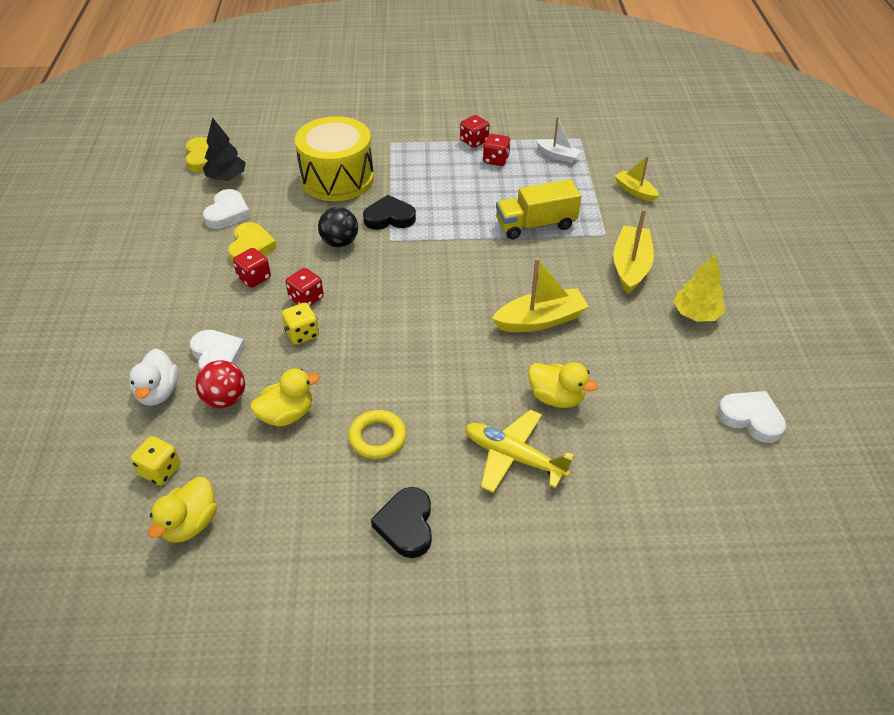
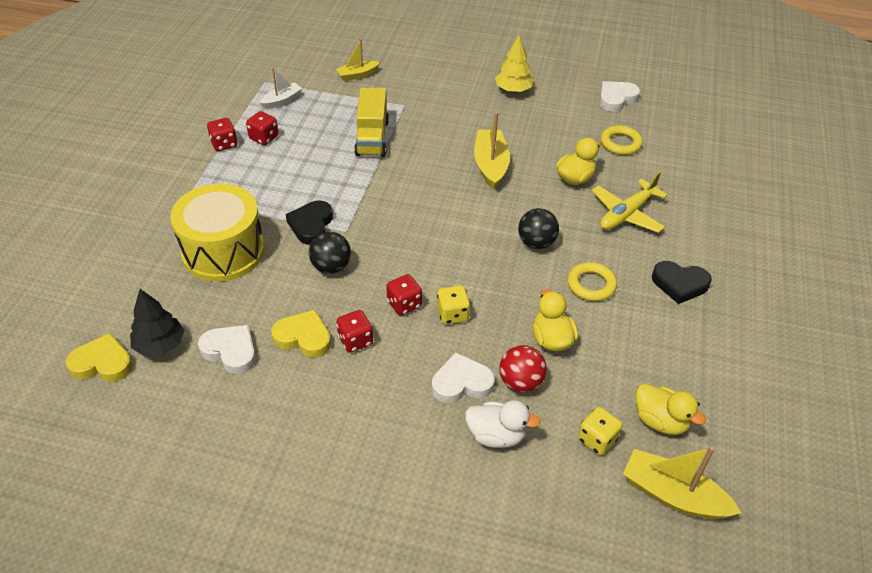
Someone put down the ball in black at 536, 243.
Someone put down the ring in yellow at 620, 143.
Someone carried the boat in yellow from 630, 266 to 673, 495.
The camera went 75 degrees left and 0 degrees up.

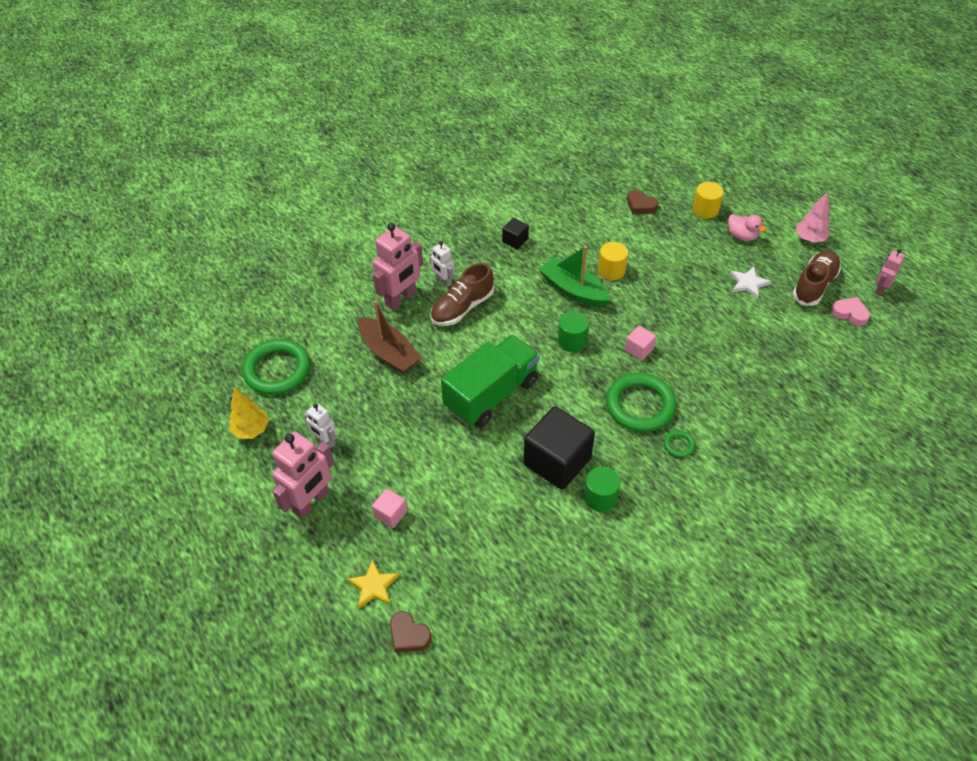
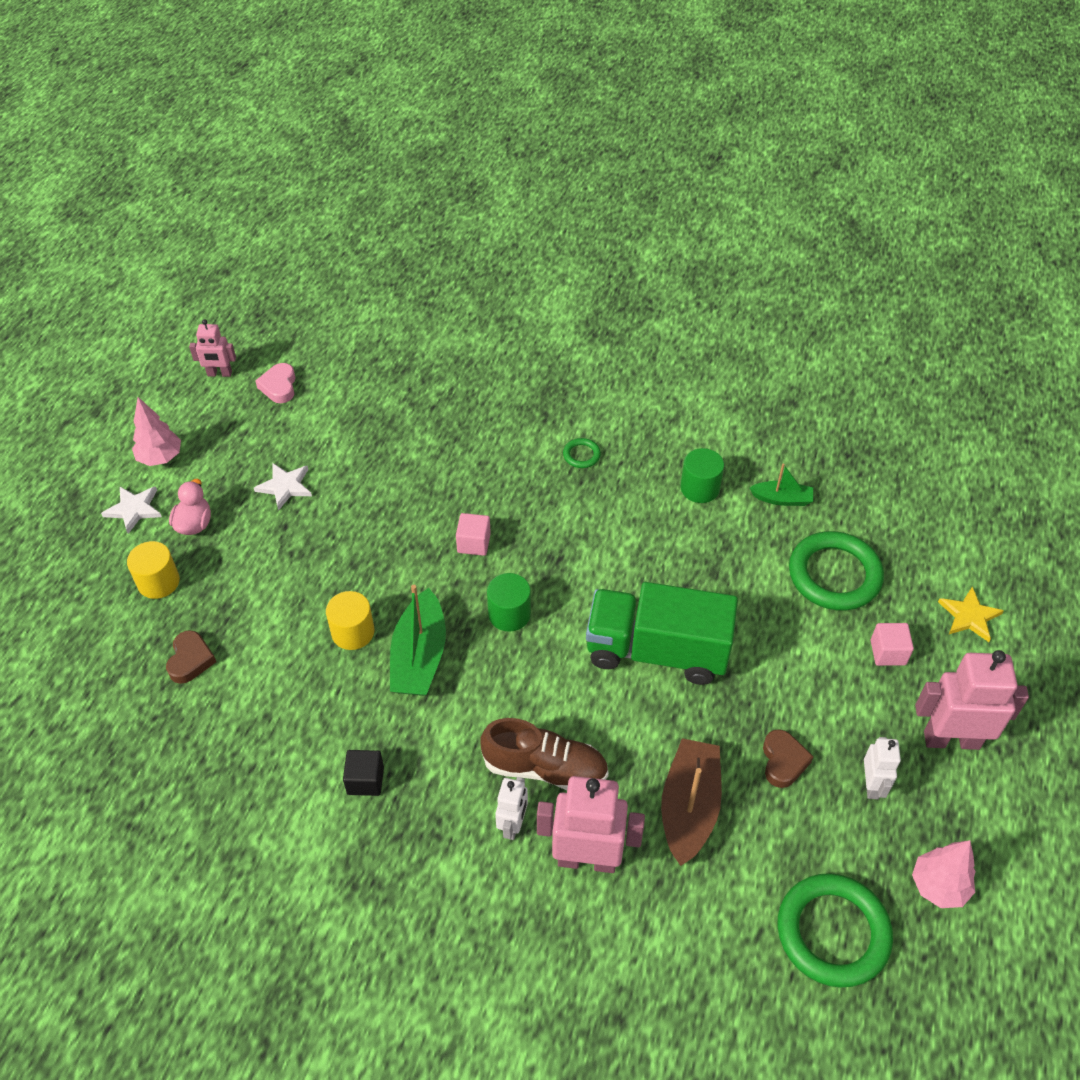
Someone put down the star in white at 134, 509.
Someone put down the boat in green at 782, 499.
Someone carried the heart in brown from 408, 635 to 783, 761.
Someone carried the ring in green from 640, 405 to 834, 575.
Someone repainted the tree in yellow at 251, 430, which became the tree in pink at 938, 886.
Someone took away the cube in black at 557, 461.
Someone took away the shoe in brown at 814, 285.
The camera went 125 degrees left and 0 degrees up.

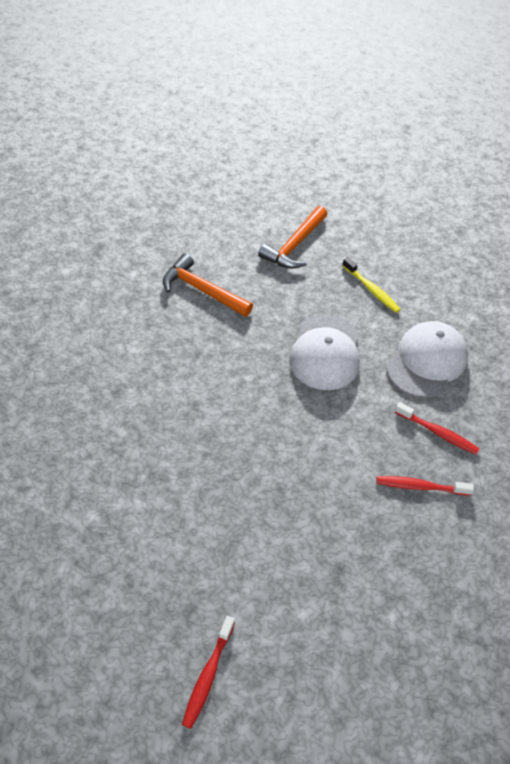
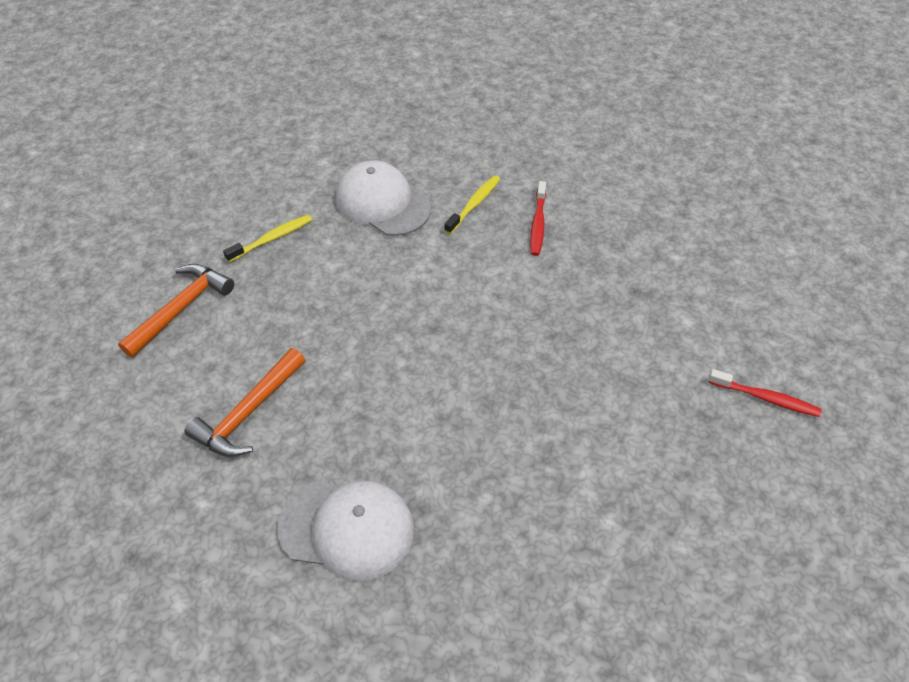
Someone rotated the hammer in orange at 294, 245 by 90 degrees counterclockwise.
Someone carried the cap in white from 325, 352 to 347, 528.
Someone repainted the toothbrush in red at 438, 433, which became the toothbrush in yellow at 474, 204.
The camera went 85 degrees left and 0 degrees up.

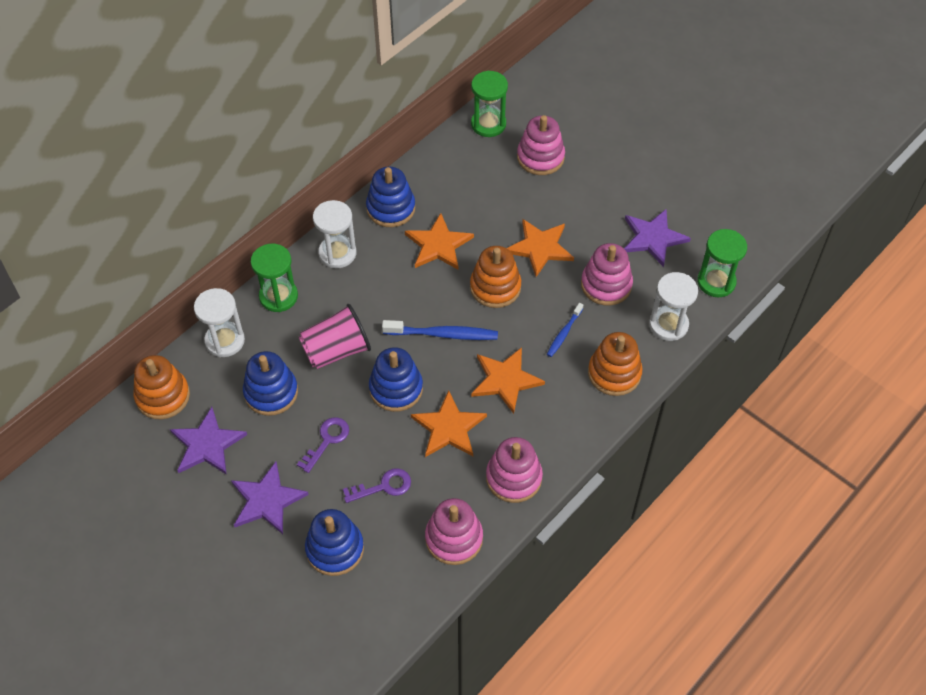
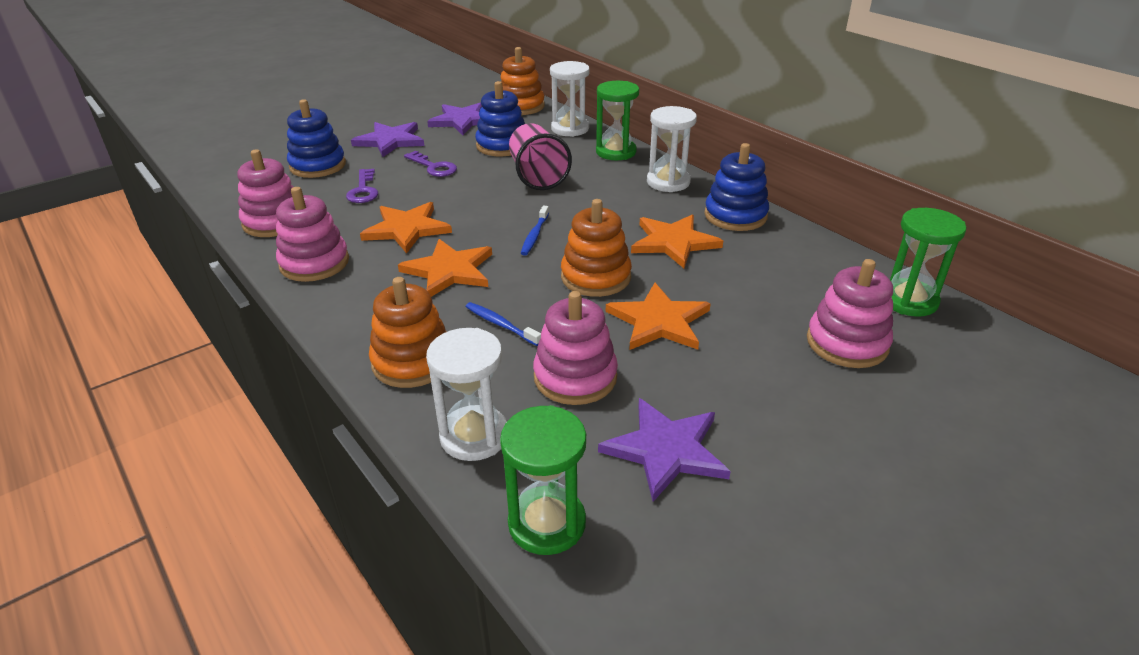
Someone scaled the toothbrush in blue at 443, 334 by 0.59.
Someone took away the stacking toy in blue at 396, 388.
The camera went 100 degrees right and 20 degrees down.

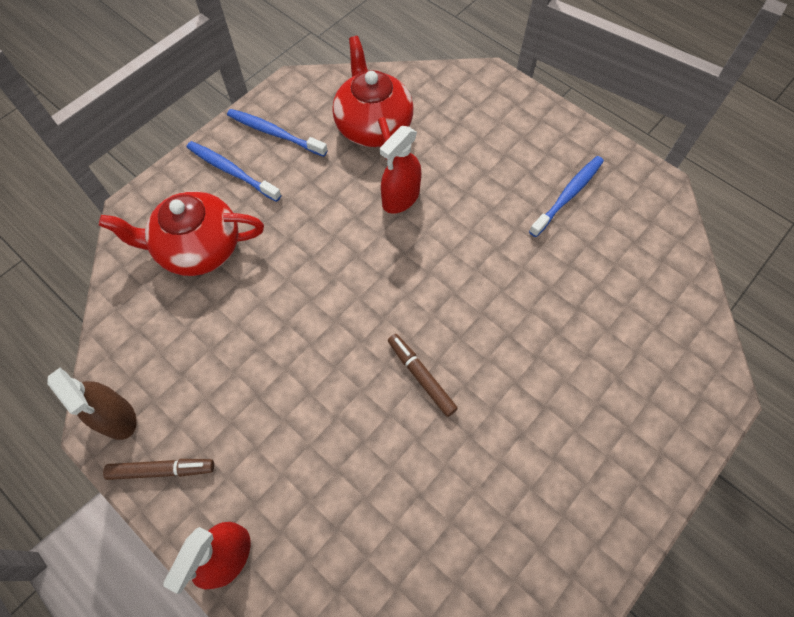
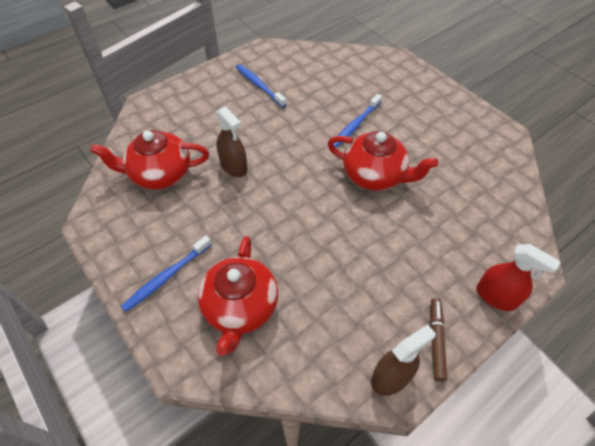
Someone repainted the spray bottle in red at 400, 198, which became the spray bottle in brown at 234, 167.
Someone swapped the marker in brown at 421, 376 for the teapot in red at 375, 175.
Someone carried the toothbrush in blue from 274, 133 to 355, 125.
The camera went 80 degrees left and 10 degrees down.

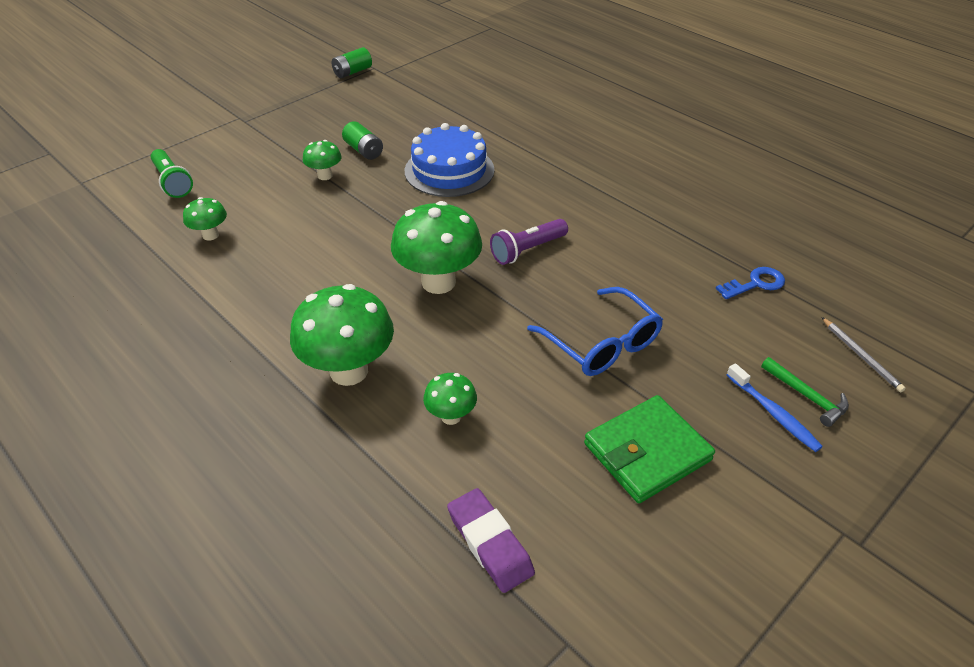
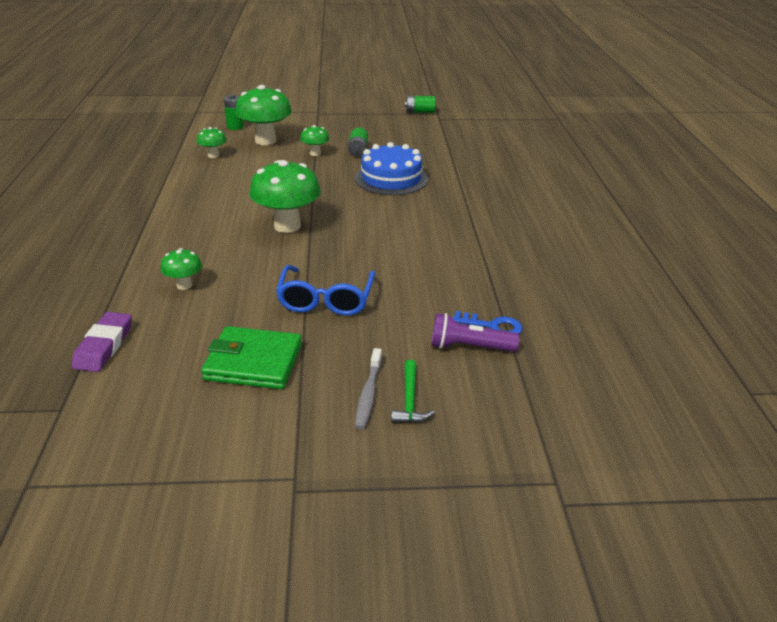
Someone swapped the flashlight in green at 172, 182 for the battery in green at 235, 127.
Someone carried the mushroom in green from 349, 371 to 265, 141.
Someone repainted the toothbrush in blue at 773, 413, which became the toothbrush in grey at 368, 394.
Someone carried the flashlight in purple from 527, 250 to 469, 347.
Someone took away the pencil in grey at 861, 356.
The camera went 40 degrees right and 10 degrees down.

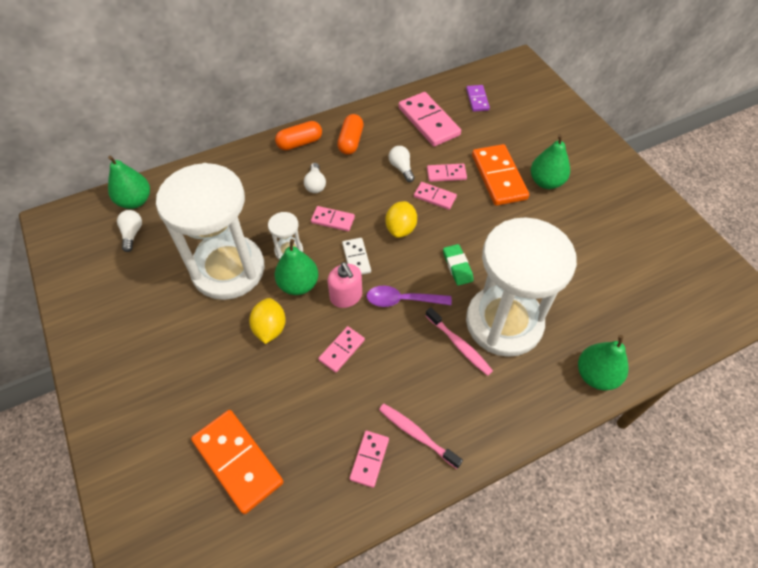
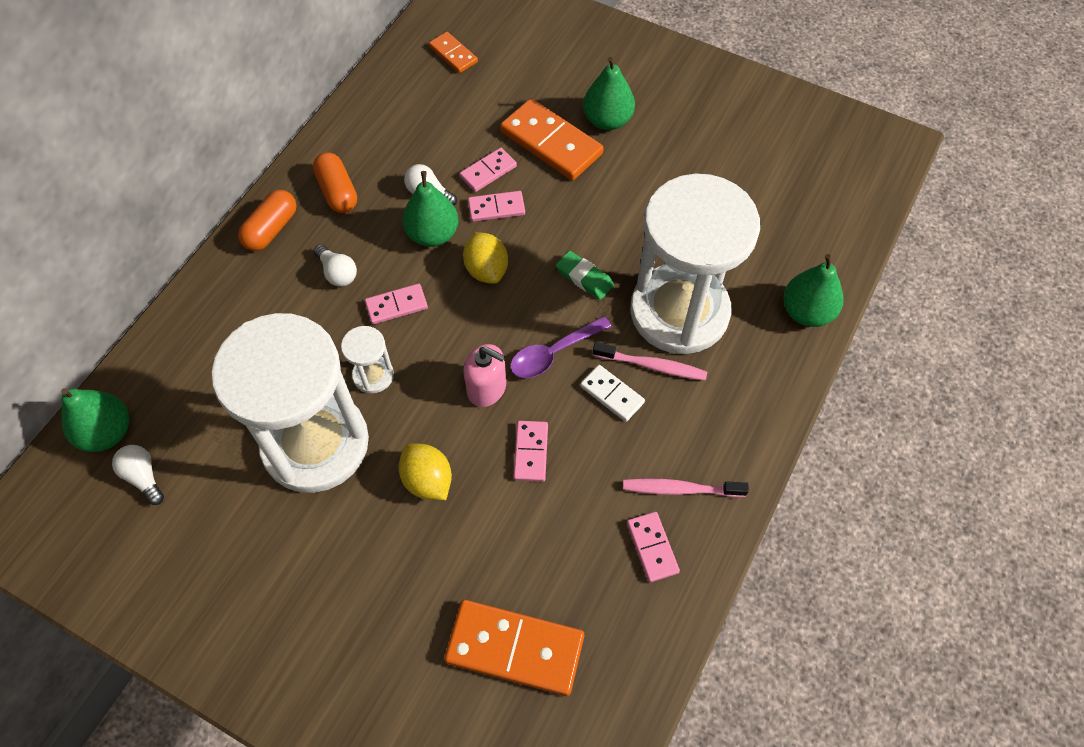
Someone carried the pear in green from 298, 284 to 433, 234.
Someone repainted the domino in purple at 477, 99, which became the domino in orange at 453, 54.
Someone carried the domino in white from 356, 258 to 612, 394.
Someone took away the domino in pink at 429, 121.
The camera went 35 degrees left and 5 degrees up.

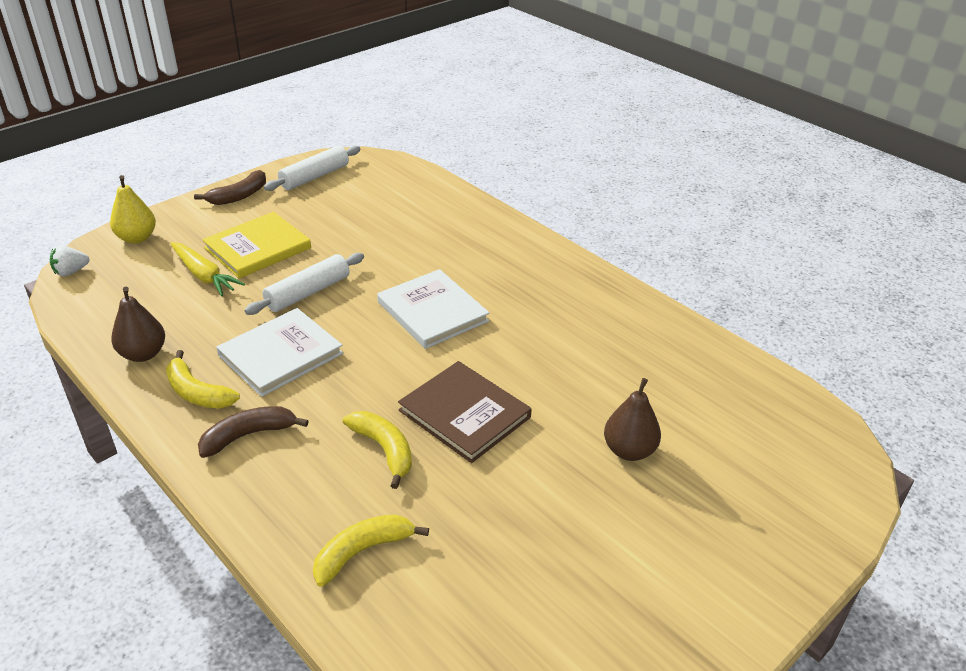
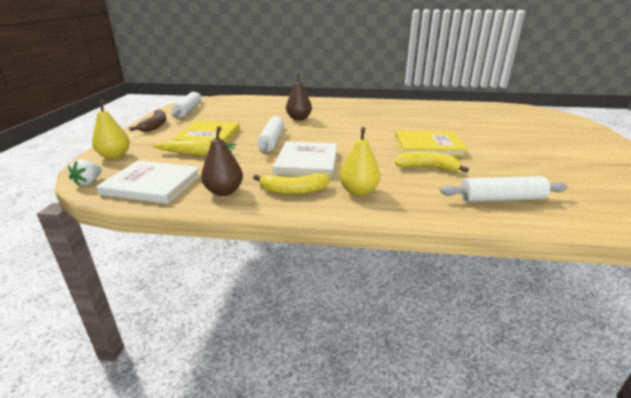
Someone carried the book in white from 432, 311 to 152, 184.
Someone carried the pear in brown from 629, 450 to 299, 118.
Someone swapped the banana in brown at 248, 435 for the pear in yellow at 358, 191.
Someone repainted the book in brown at 464, 414, which became the book in yellow at 428, 146.
Someone swapped the banana in yellow at 362, 552 for the rolling pin in white at 501, 199.
The camera went 40 degrees left and 10 degrees down.

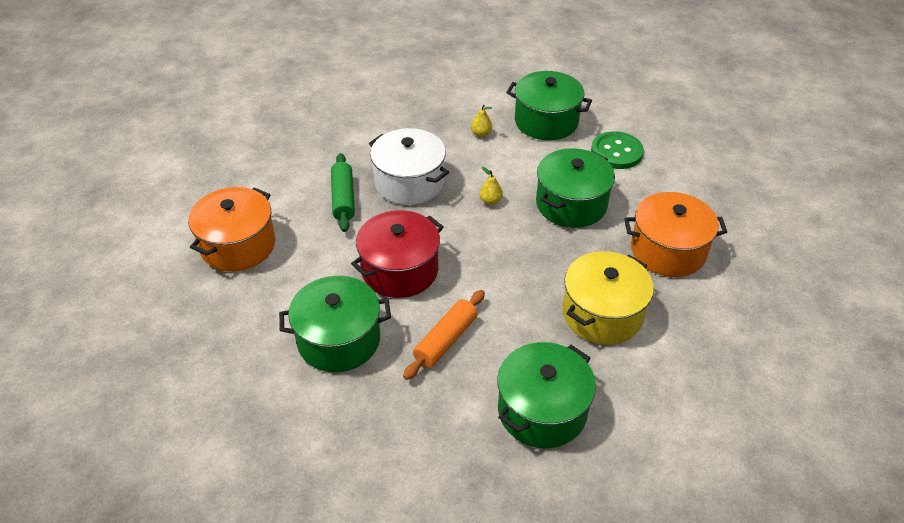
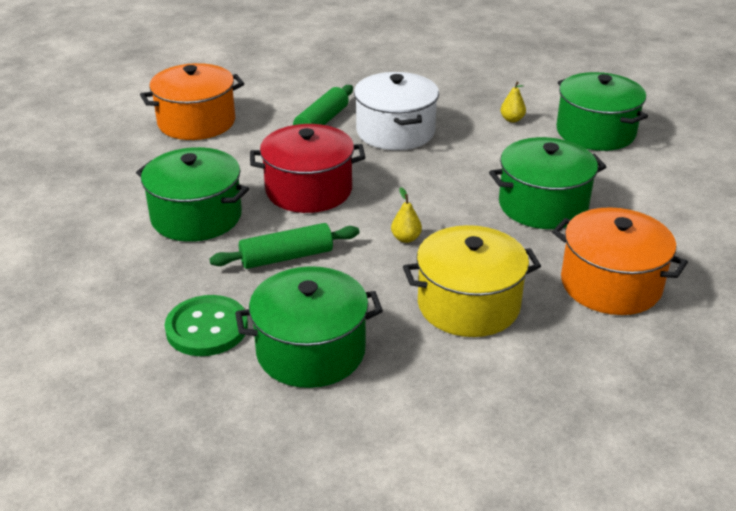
Someone carried the button in green from 616, 152 to 207, 328.
Someone repainted the rolling pin in orange at 445, 340, which became the rolling pin in green at 286, 257.
Someone carried the pear in yellow from 490, 201 to 406, 238.
The camera went 35 degrees right and 10 degrees down.

